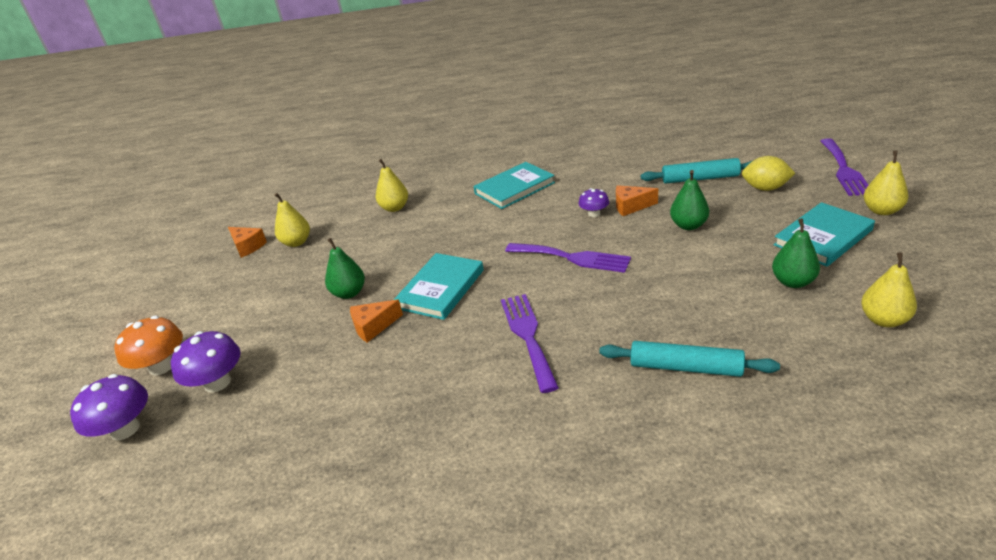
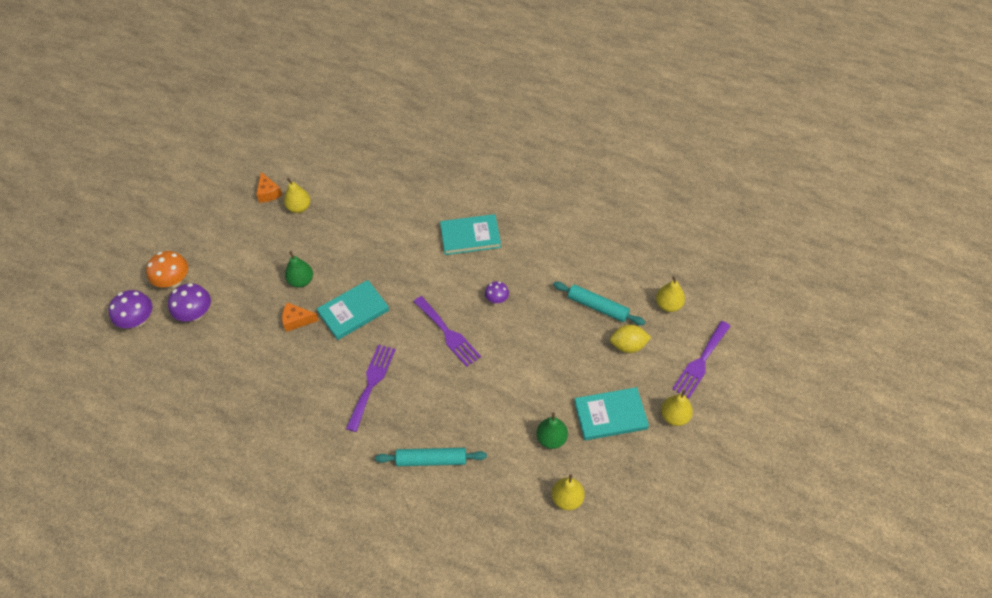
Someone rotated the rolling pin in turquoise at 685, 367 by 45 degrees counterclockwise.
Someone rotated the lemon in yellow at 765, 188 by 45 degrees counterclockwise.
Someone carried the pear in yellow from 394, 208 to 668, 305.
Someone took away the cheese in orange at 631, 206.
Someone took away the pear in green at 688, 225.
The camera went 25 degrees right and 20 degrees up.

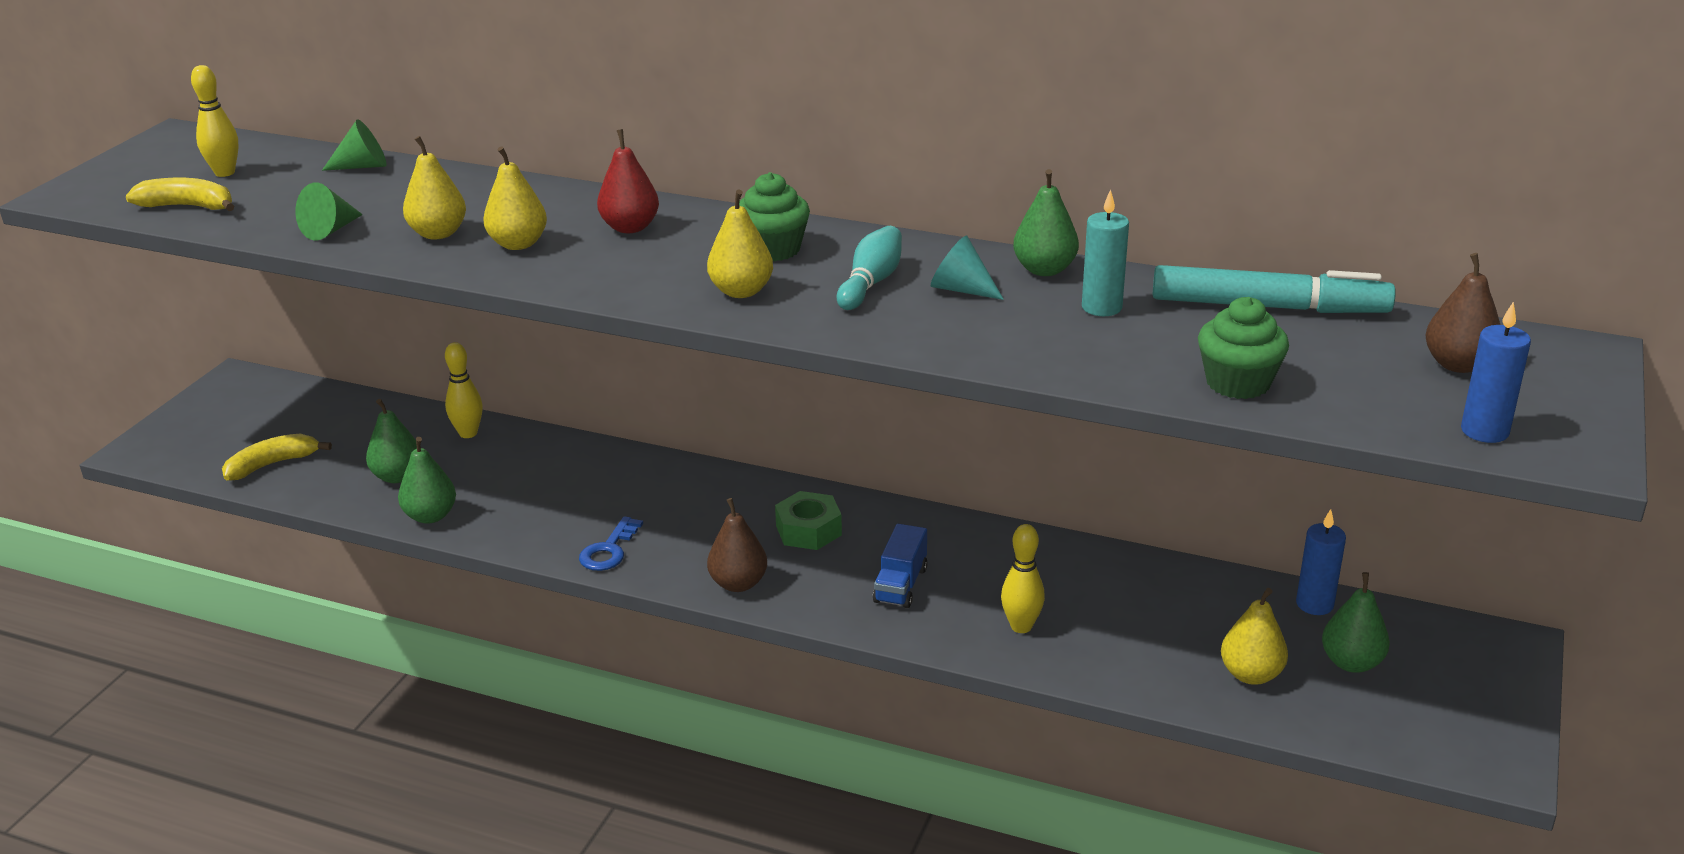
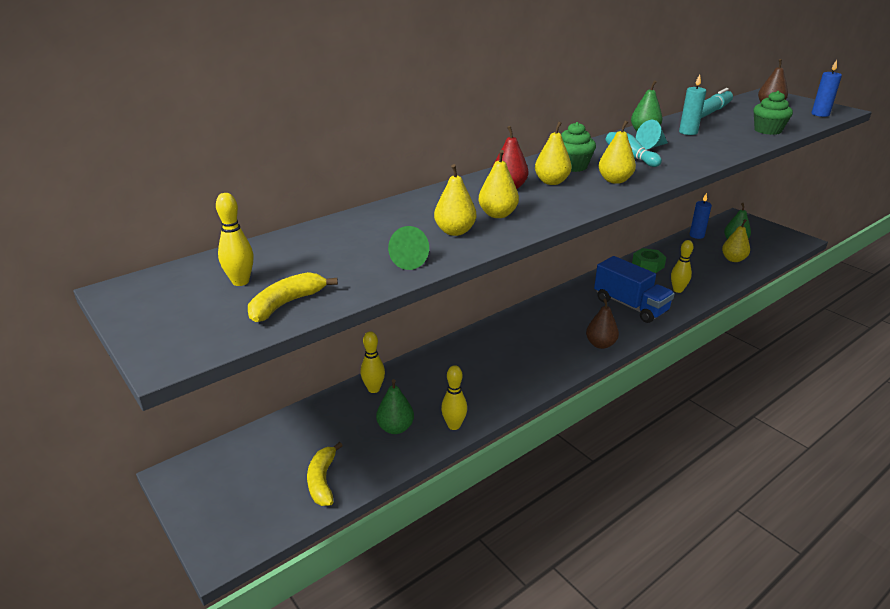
Someone swapped the pear in green at 430, 516 for the bowling pin in yellow at 454, 425.
Someone put down the pear in yellow at 551, 182.
Someone scaled the truck in blue at 901, 585 by 1.78.
Someone carried the nut in green from 808, 530 to 648, 265.
Someone took away the cone in green at 363, 166.
Someone took away the key in blue at 609, 550.
The camera went 60 degrees left and 0 degrees up.

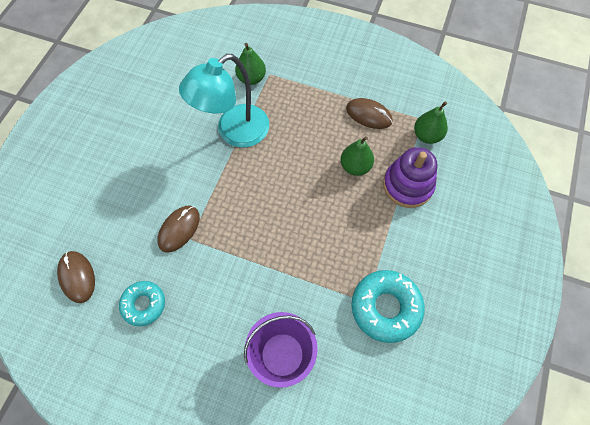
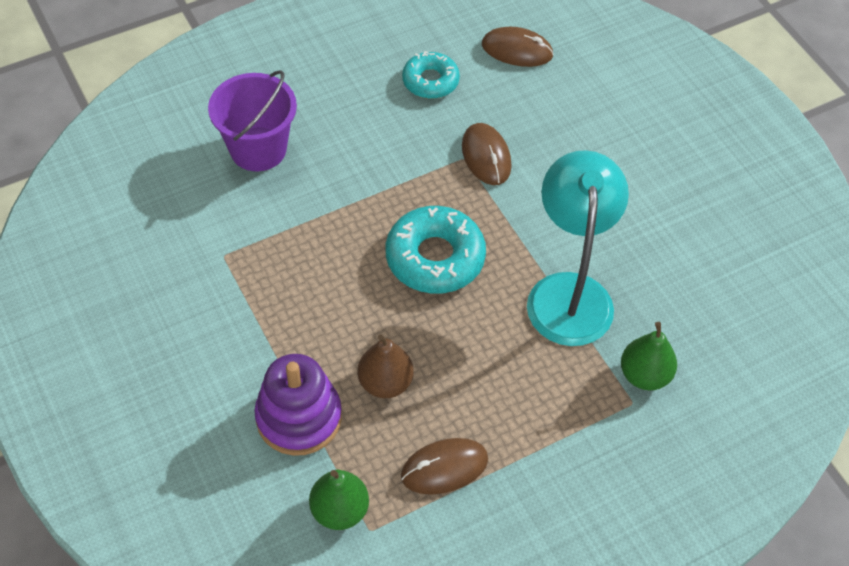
Someone repainted the pear in green at 355, 166, which became the pear in brown at 385, 383.
Someone carried the donut in turquoise from 385, 307 to 435, 258.
The camera went 130 degrees right and 10 degrees down.

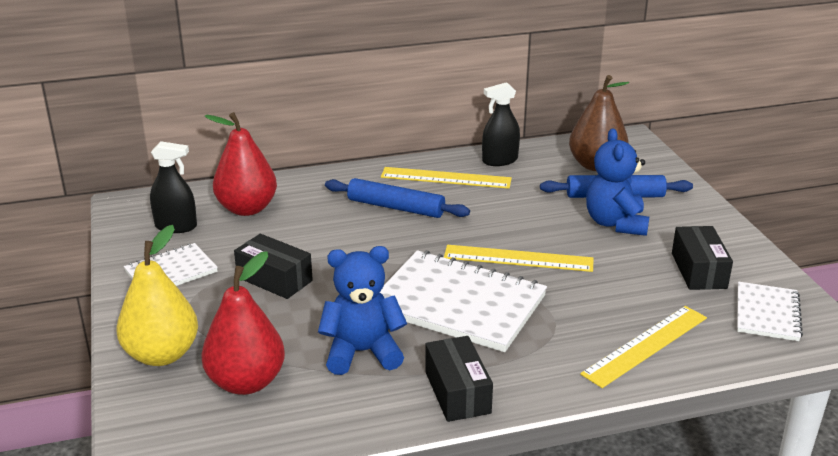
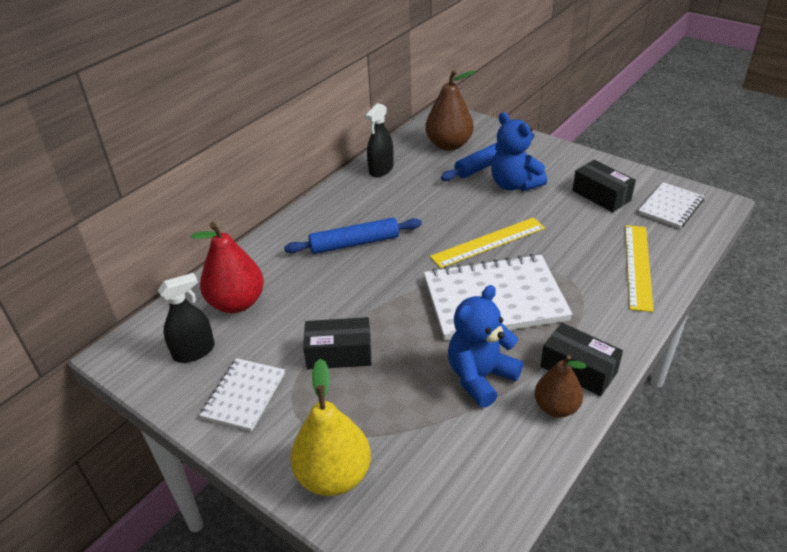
Someone put down the pear in brown at 556, 407.
Someone rotated the notebook in white at 767, 313 by 60 degrees clockwise.
Someone took away the pear in red at 246, 382.
Someone took away the ruler in yellow at 446, 178.
The camera went 35 degrees left and 10 degrees up.

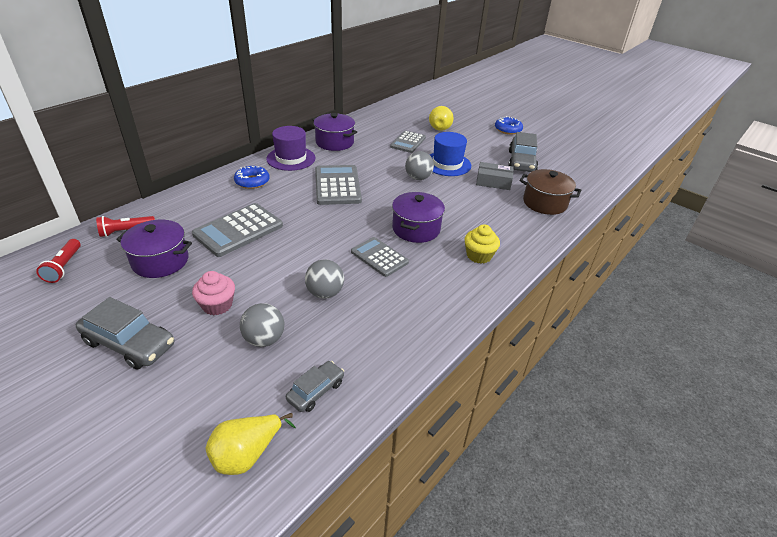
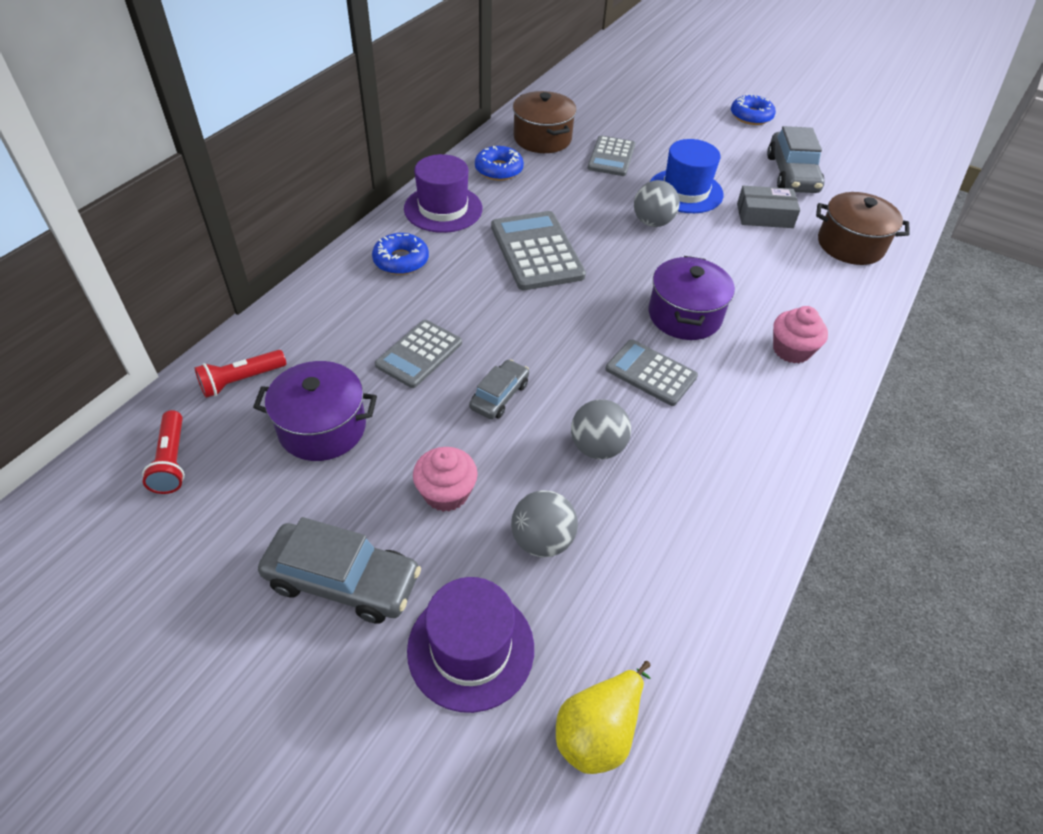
Someone scaled the calculator in grey at 238, 230 by 0.65.
Someone put down the hat in purple at 471, 648.
Someone carried the car in grey from 316, 391 to 499, 396.
Someone swapped the pot in purple at 334, 142 for the donut in blue at 499, 170.
Someone put down the pot in brown at 542, 138.
Someone repainted the cupcake in yellow at 479, 255, which became the cupcake in pink at 791, 350.
Someone took away the pear in yellow at 440, 127.
The camera went 10 degrees left and 10 degrees up.

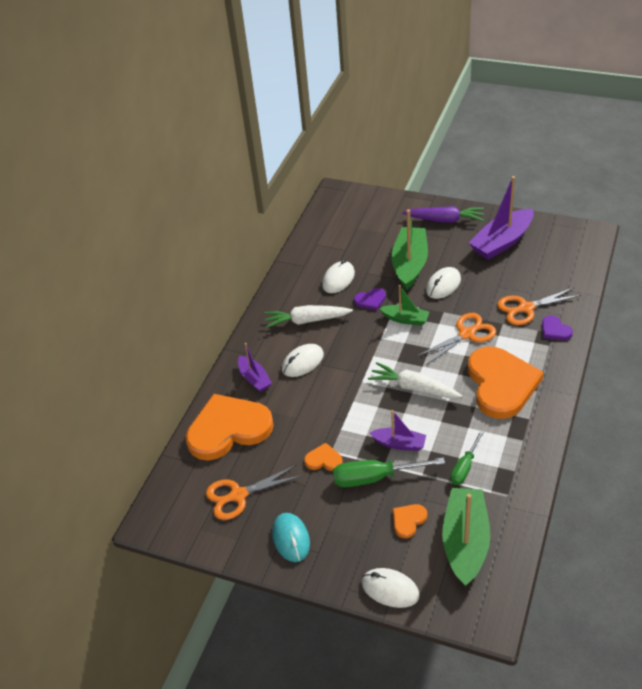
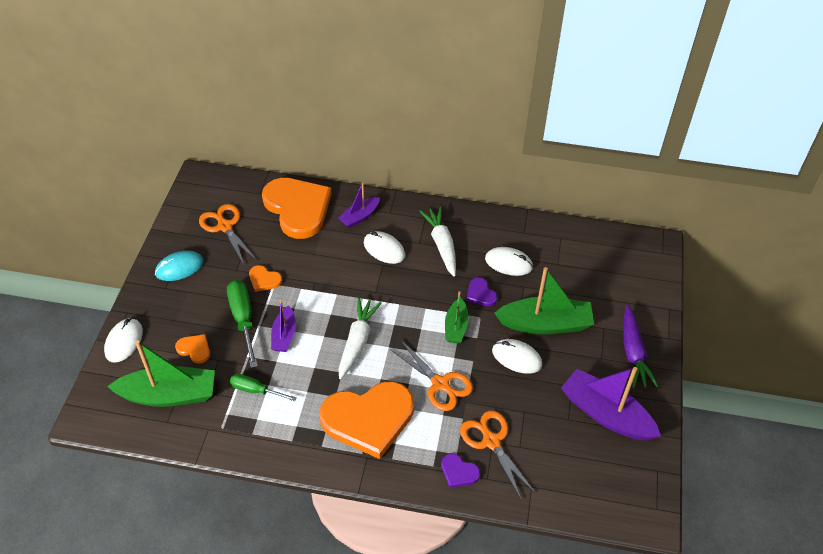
Someone rotated the heart in orange at 323, 459 by 120 degrees clockwise.
Someone rotated the heart in purple at 555, 330 by 105 degrees counterclockwise.
The camera went 75 degrees right and 5 degrees up.

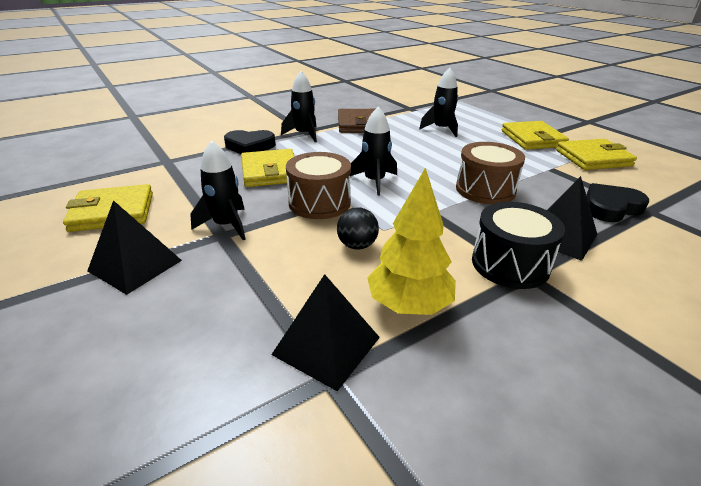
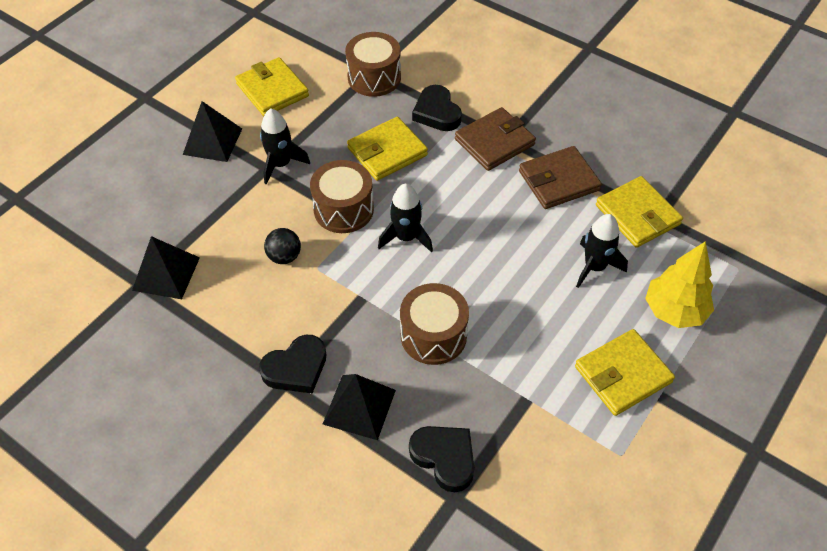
Someone swapped the drum in black at 510, 264 for the heart in black at 296, 368.
Someone put down the drum in brown at 374, 77.
Someone swapped the rocket in black at 304, 134 for the wallet in brown at 494, 142.
Someone carried the wallet in yellow from 593, 158 to 637, 215.
Someone carried the tree in yellow from 409, 305 to 674, 311.
The camera went 70 degrees right and 20 degrees up.

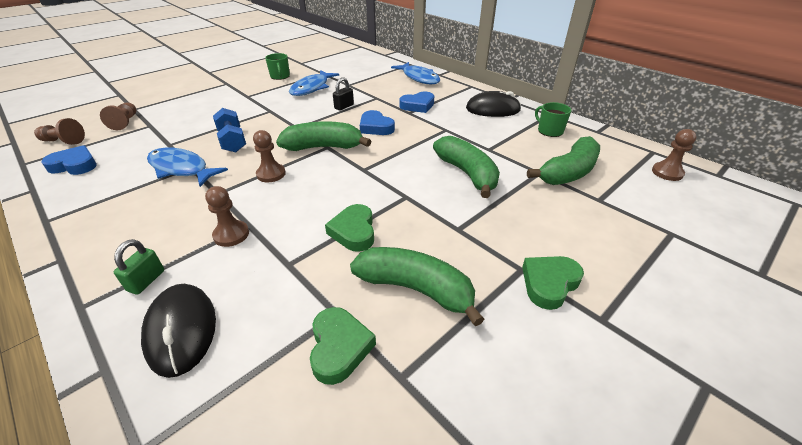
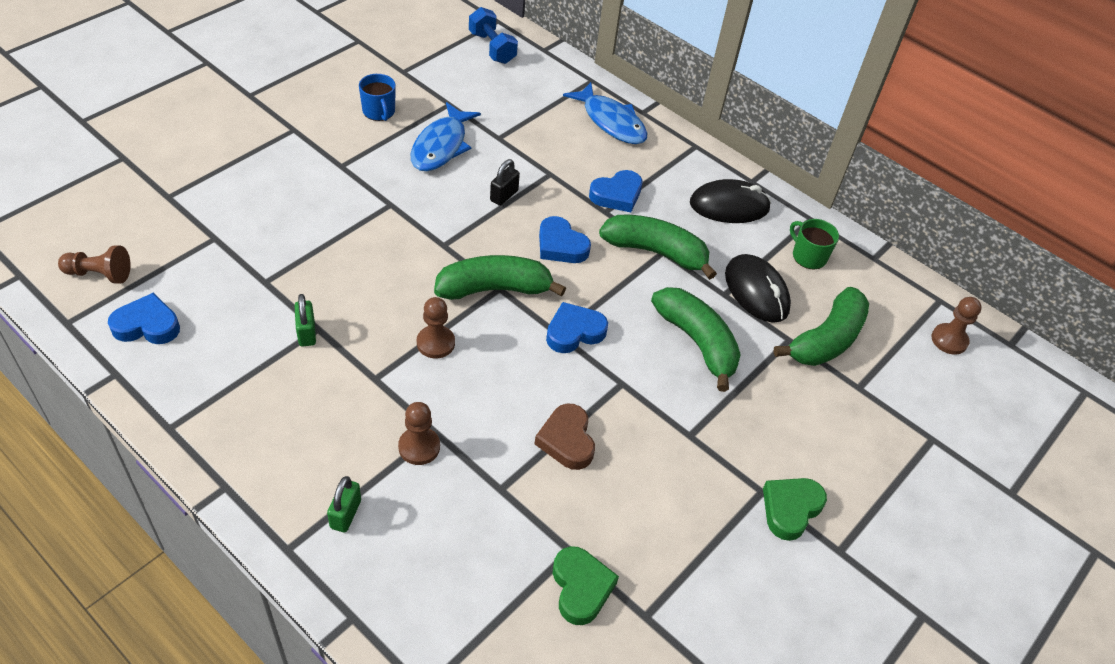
Someone swapped the fish in blue at 181, 169 for the padlock in green at 306, 333.
Someone repainted the mug in green at 280, 76, which became the mug in blue at 379, 111.
Someone carried the dumbbell in blue from 232, 141 to 492, 48.
Someone repainted the heart in green at 354, 231, which became the heart in brown at 567, 440.
Someone put down the heart in blue at 574, 332.
Someone carried the banana in green from 415, 289 to 655, 252.
Someone carried the mouse in black from 181, 330 to 756, 291.
Someone took away the pawn in brown at 125, 122.
The camera went 10 degrees left and 10 degrees up.

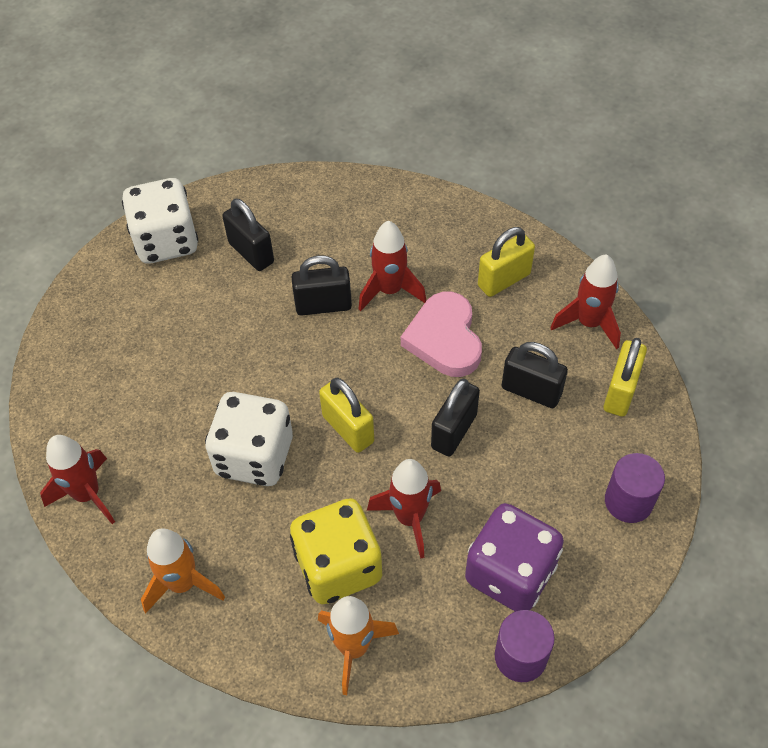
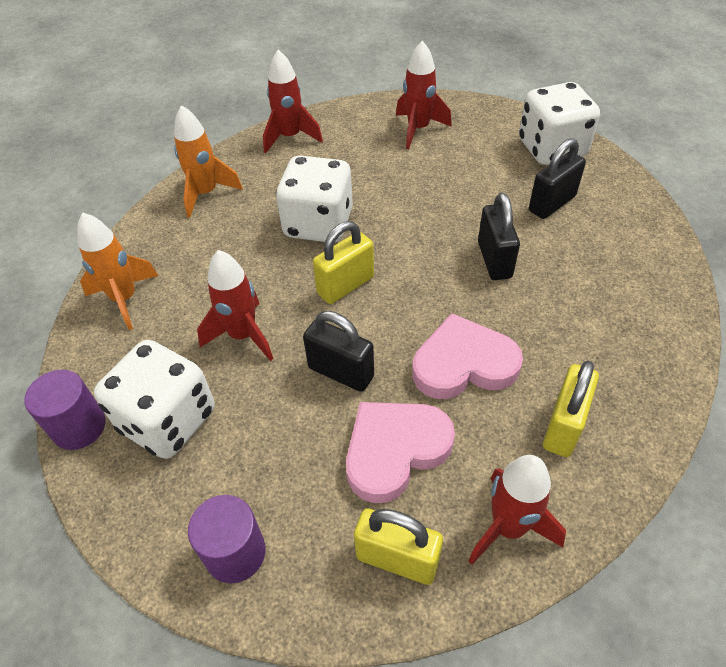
Someone repainted the dice in purple at 510, 573, which became the dice in white at 168, 420.
Someone swapped the padlock in black at 531, 391 for the heart in pink at 395, 450.
Someone carried the rocket in red from 390, 290 to 418, 129.
Someone rotated the padlock in yellow at 504, 280 by 60 degrees clockwise.
Someone took away the dice in yellow at 338, 566.
The camera went 90 degrees right and 5 degrees down.

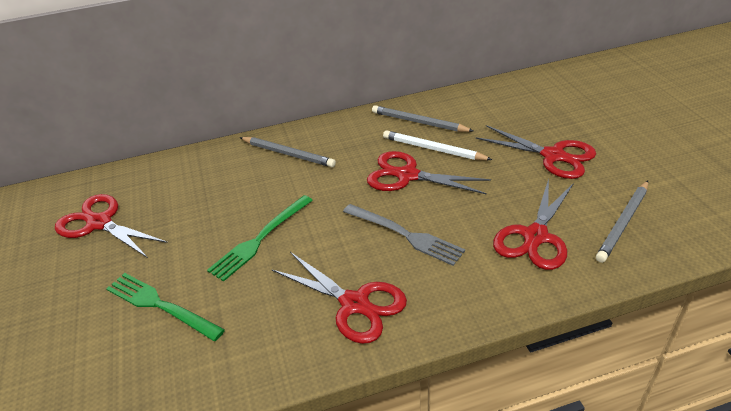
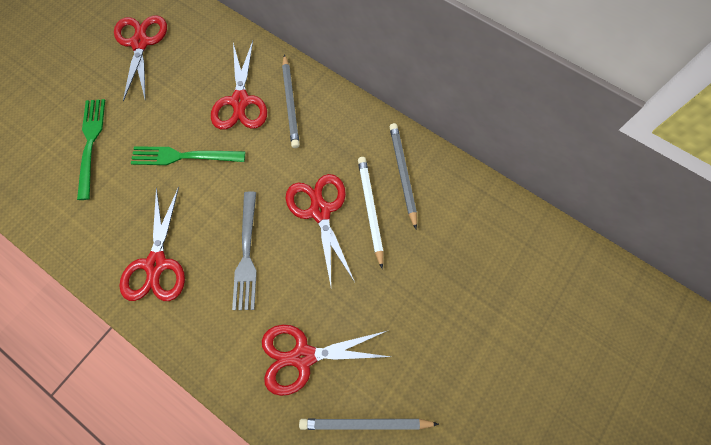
Someone carried the scissors in red from 553, 156 to 240, 101.
The camera went 50 degrees right and 30 degrees up.

